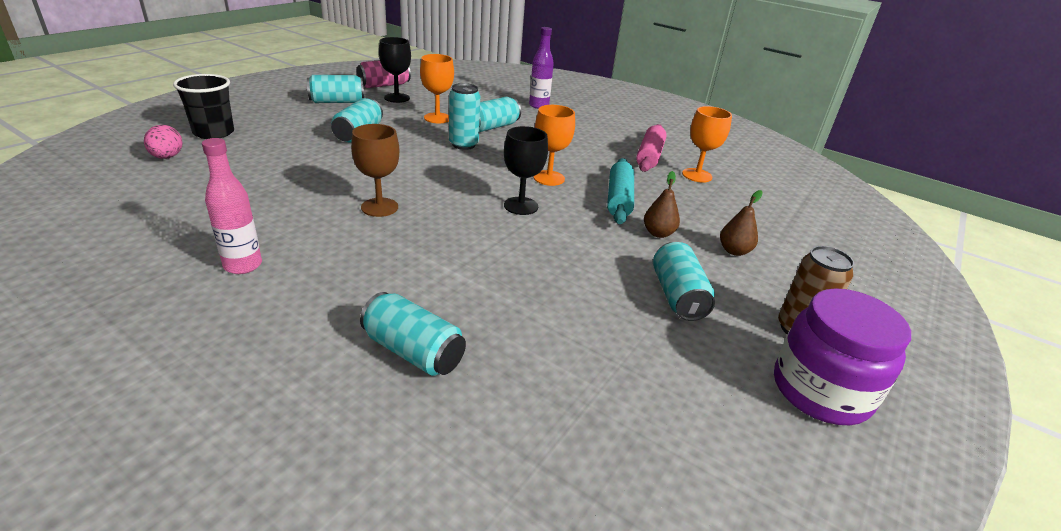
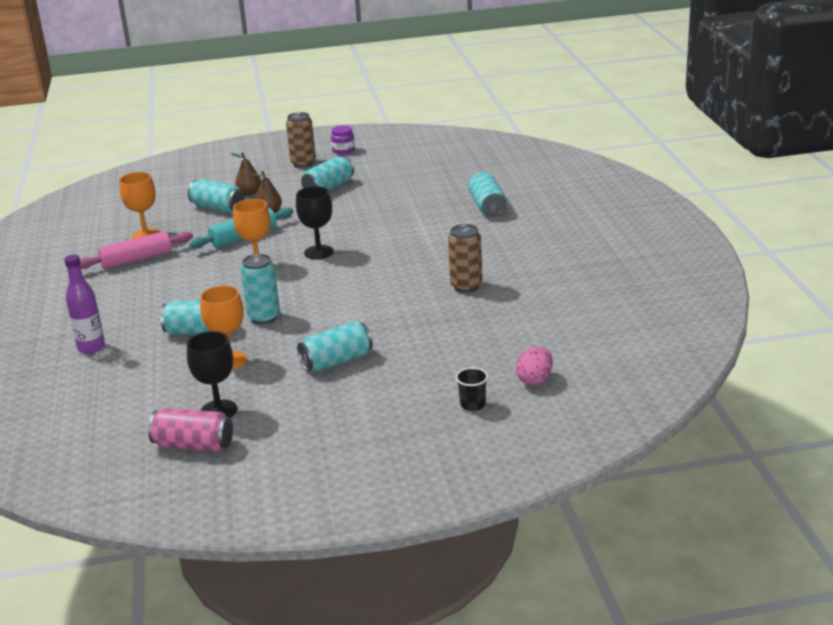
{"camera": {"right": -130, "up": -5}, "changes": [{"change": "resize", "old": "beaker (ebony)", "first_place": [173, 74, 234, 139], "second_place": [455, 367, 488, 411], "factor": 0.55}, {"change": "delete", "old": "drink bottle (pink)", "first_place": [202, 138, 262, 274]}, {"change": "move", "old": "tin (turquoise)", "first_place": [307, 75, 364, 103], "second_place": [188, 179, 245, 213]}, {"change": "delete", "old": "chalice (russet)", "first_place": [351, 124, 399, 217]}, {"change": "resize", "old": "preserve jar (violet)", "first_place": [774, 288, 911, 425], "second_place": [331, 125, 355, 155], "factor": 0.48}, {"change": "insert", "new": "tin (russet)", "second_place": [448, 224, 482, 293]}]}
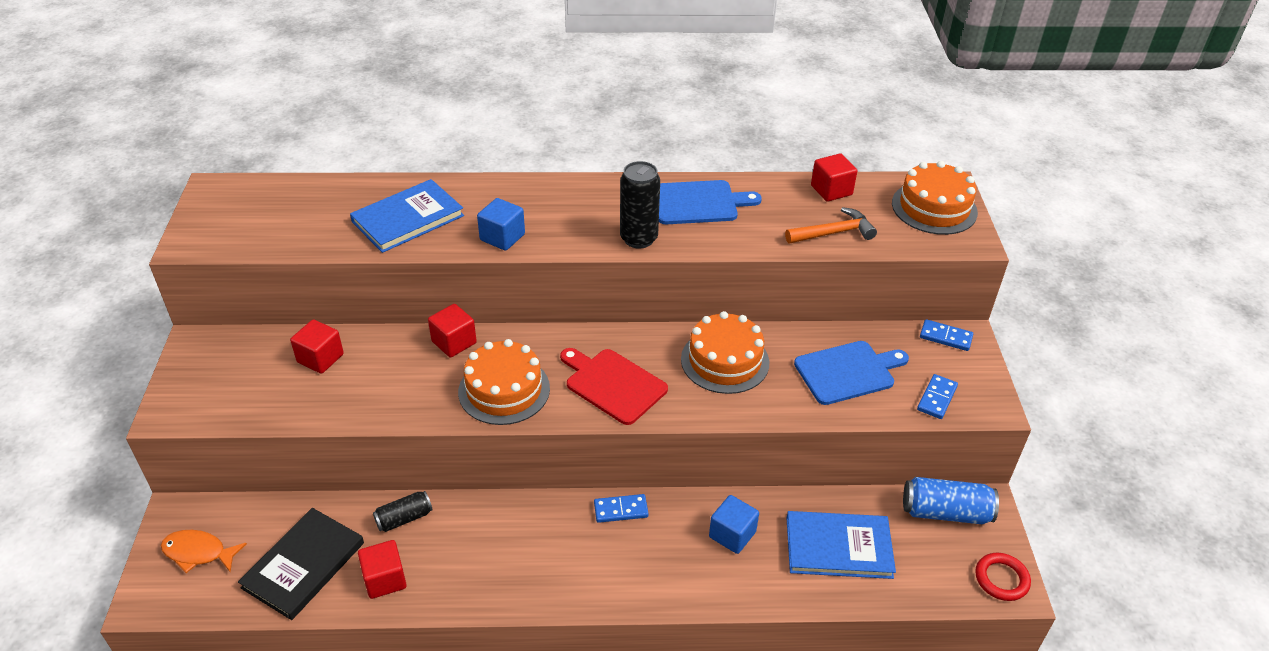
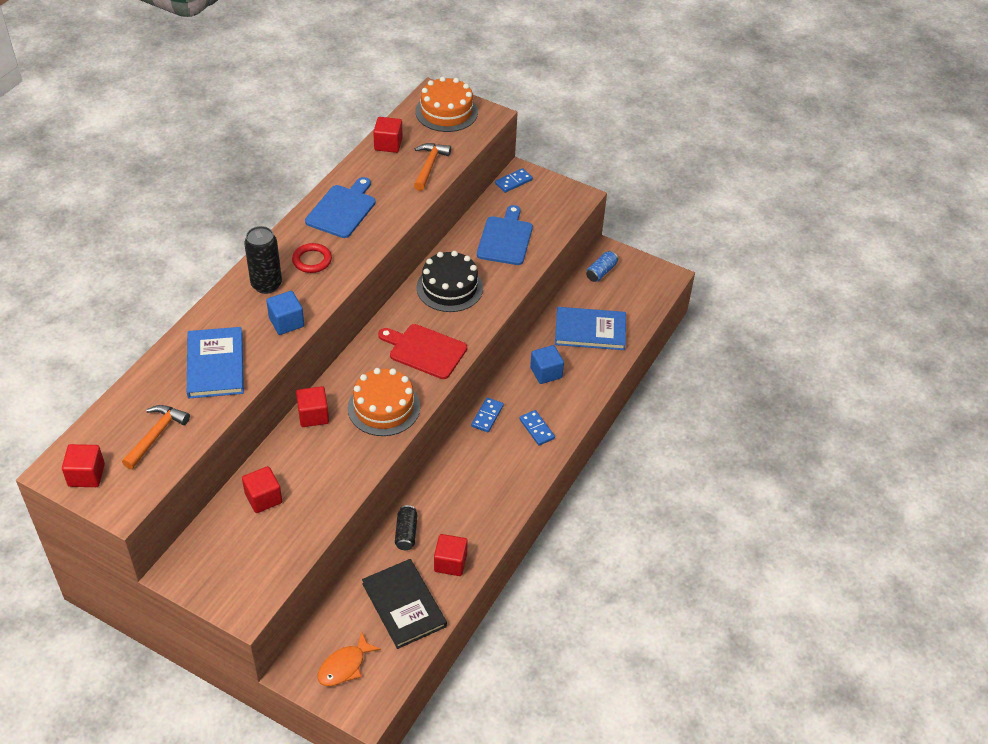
{"camera": {"right": -60, "up": 5}, "changes": [{"change": "rotate", "old": "cutting board (scarlet)", "first_place": [560, 348, 668, 425], "second_place": [378, 324, 467, 379], "degrees": 45}, {"change": "move", "old": "tin (ebony)", "first_place": [620, 161, 660, 249], "second_place": [244, 226, 282, 294]}, {"change": "recolor", "old": "layer cake (orange)", "new": "layer cake (ebony)", "first_place": [681, 311, 769, 394], "second_place": [416, 251, 483, 312]}, {"change": "rotate", "old": "hardcover (blue)", "first_place": [787, 511, 896, 579], "second_place": [555, 307, 626, 350], "degrees": 60}, {"change": "resize", "old": "tin (blue)", "first_place": [903, 477, 999, 524], "second_place": [586, 251, 618, 282], "factor": 0.62}, {"change": "move", "old": "domino piece (blue)", "first_place": [917, 374, 958, 419], "second_place": [519, 410, 555, 445]}, {"change": "move", "old": "torus (scarlet)", "first_place": [975, 553, 1031, 601], "second_place": [292, 243, 332, 273]}, {"change": "insert", "new": "block (scarlet)", "second_place": [62, 444, 105, 487]}, {"change": "insert", "new": "claw hammer (orange)", "second_place": [122, 405, 190, 469]}]}
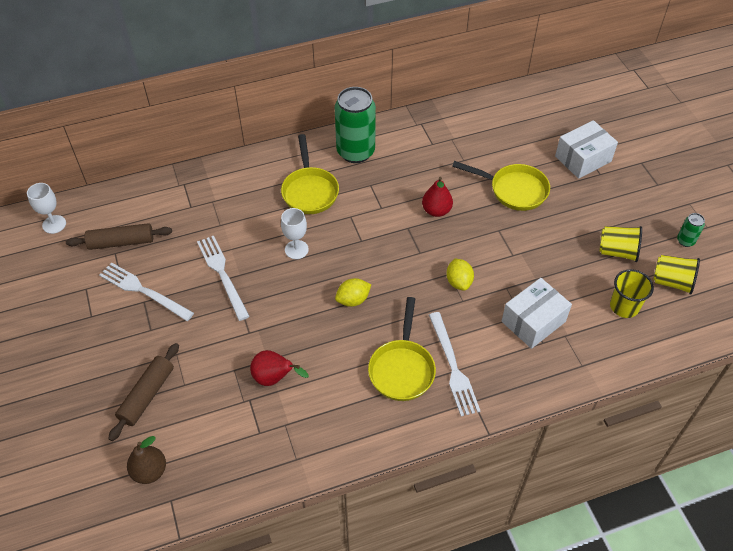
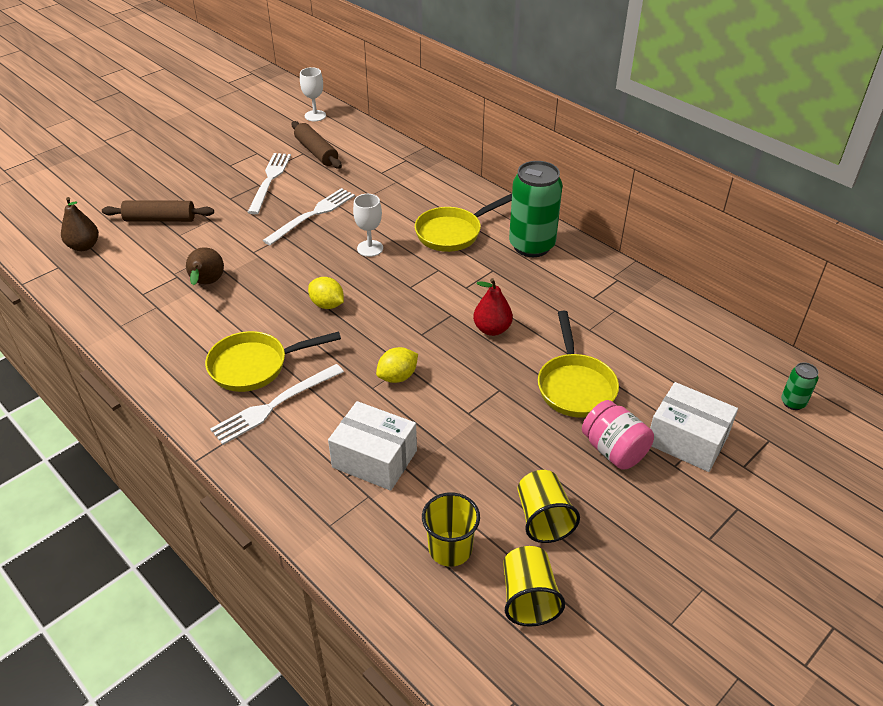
{"camera": {"right": 65, "up": -10}, "changes": [{"change": "recolor", "old": "pear fruit (scarlet)", "new": "pear fruit (russet)", "first_place": [250, 350, 309, 386], "second_place": [186, 247, 224, 285]}, {"change": "move", "old": "tin (leaf-green)", "first_place": [677, 213, 705, 247], "second_place": [781, 362, 819, 410]}, {"change": "insert", "new": "preserve jar (pink)", "second_place": [582, 400, 654, 470]}]}
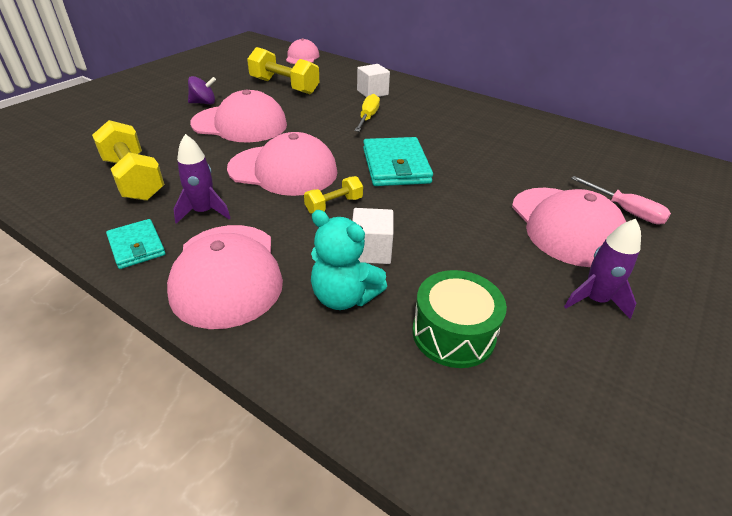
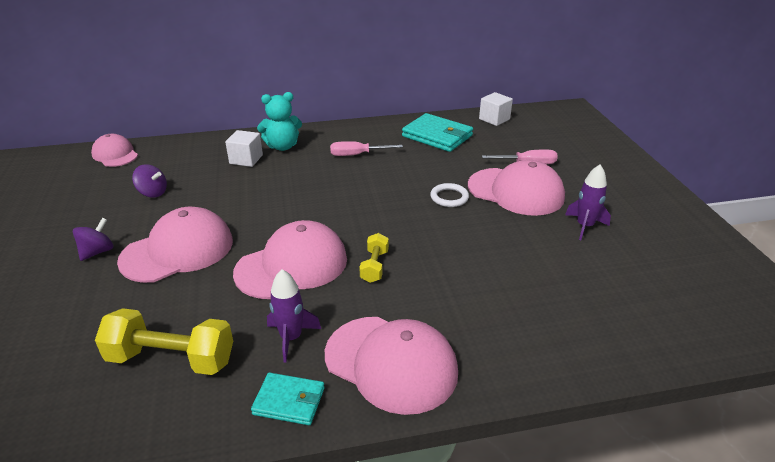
{"camera": {"right": -45, "up": -5}, "changes": [{"change": "replace", "old": "hand weight (golden)", "new": "whirligig (violet)", "first_place": [247, 47, 319, 94], "second_place": [132, 164, 167, 197]}, {"change": "move", "old": "teddy bear (turquoise)", "first_place": [311, 210, 387, 310], "second_place": [257, 92, 302, 151]}, {"change": "move", "old": "block (white)", "first_place": [352, 208, 393, 264], "second_place": [479, 92, 513, 126]}, {"change": "delete", "old": "screwdriver (golden)", "first_place": [354, 94, 380, 132]}, {"change": "move", "old": "wallet (turquoise)", "first_place": [363, 137, 433, 186], "second_place": [402, 113, 473, 152]}, {"change": "delete", "old": "toy drum (leaf-green)", "first_place": [412, 270, 507, 368]}, {"change": "insert", "new": "screwdriver (pink)", "second_place": [330, 141, 403, 156]}, {"change": "insert", "new": "torus (white)", "second_place": [430, 183, 469, 207]}]}
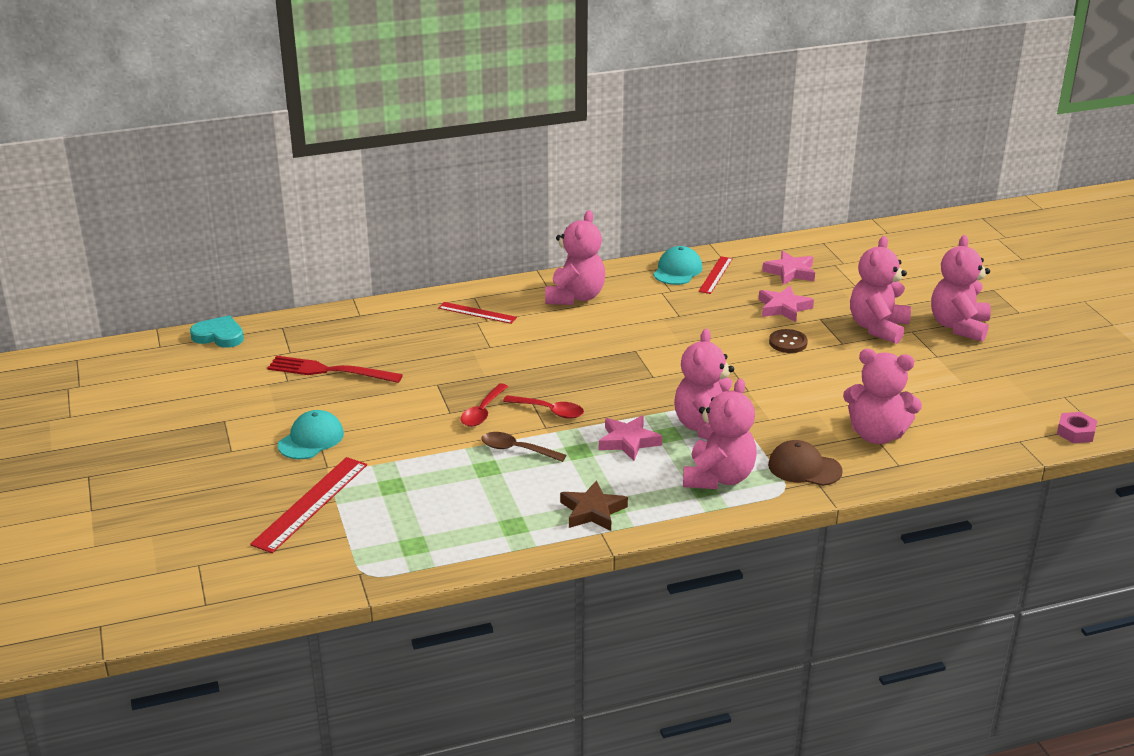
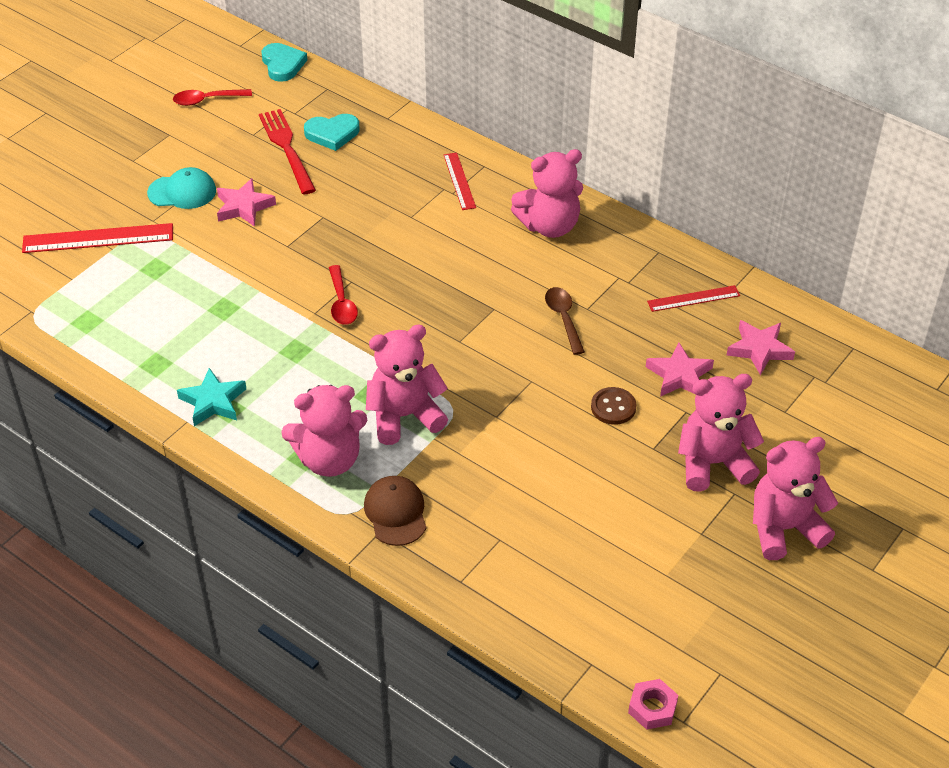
{"camera": {"right": 55, "up": 15}, "changes": [{"change": "move", "old": "tablespoon (scarlet)", "first_place": [461, 383, 508, 427], "second_place": [173, 89, 252, 106]}, {"change": "move", "old": "tablespoon (russet)", "first_place": [481, 432, 566, 462], "second_place": [545, 287, 585, 355]}, {"change": "recolor", "old": "star (russet)", "new": "star (turquoise)", "first_place": [560, 480, 628, 531], "second_place": [177, 368, 246, 426]}, {"change": "move", "old": "star (pink)", "first_place": [599, 415, 662, 461], "second_place": [217, 178, 276, 227]}, {"change": "delete", "old": "cap (turquoise)", "first_place": [653, 246, 703, 285]}, {"change": "delete", "old": "teddy bear (pink)", "first_place": [843, 349, 922, 444]}, {"change": "insert", "new": "heart shape (turquoise)", "second_place": [304, 114, 360, 151]}]}
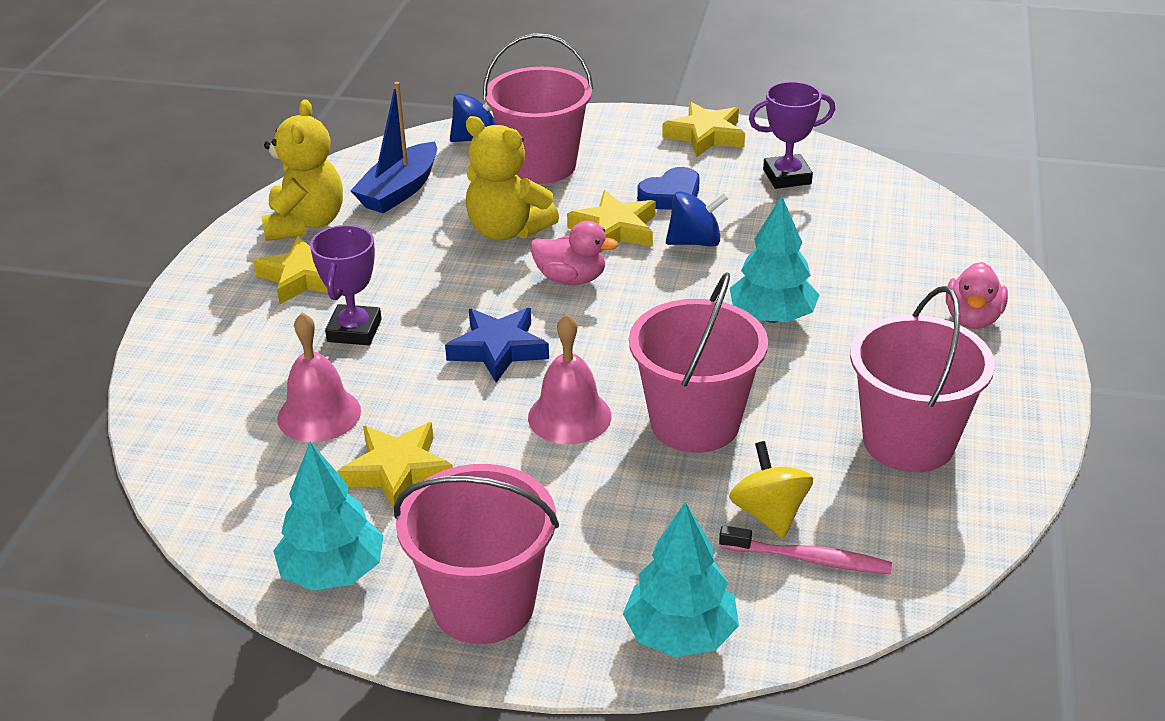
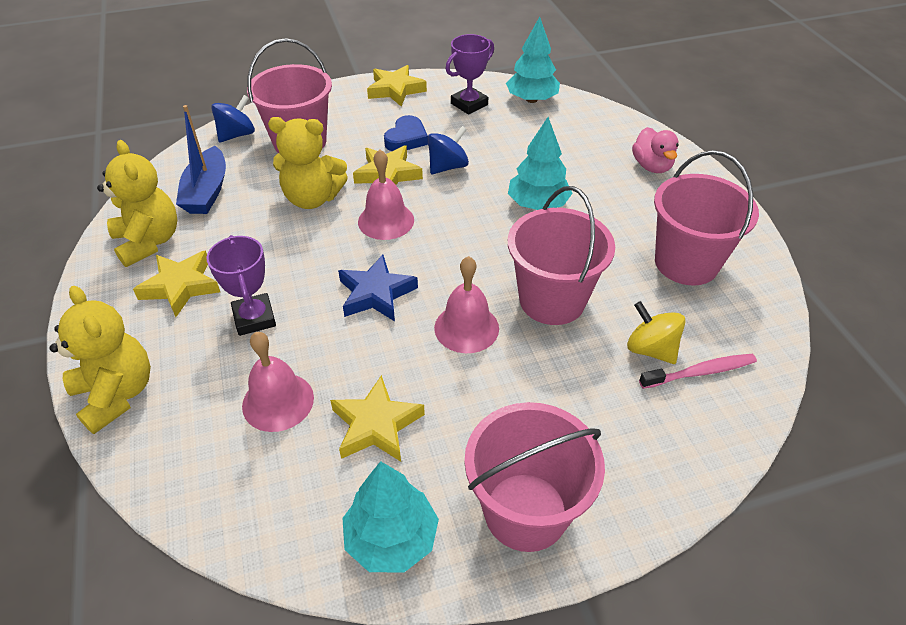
{"camera": {"right": -30, "up": 10}, "changes": [{"change": "replace", "old": "rubber duck (pink)", "new": "hand bell (pink)", "first_place": [530, 221, 619, 285], "second_place": [358, 149, 414, 240]}, {"change": "move", "old": "fir tree (turquoise)", "first_place": [623, 502, 739, 657], "second_place": [506, 17, 560, 103]}, {"change": "insert", "new": "teddy bear (golden)", "second_place": [49, 286, 151, 434]}]}
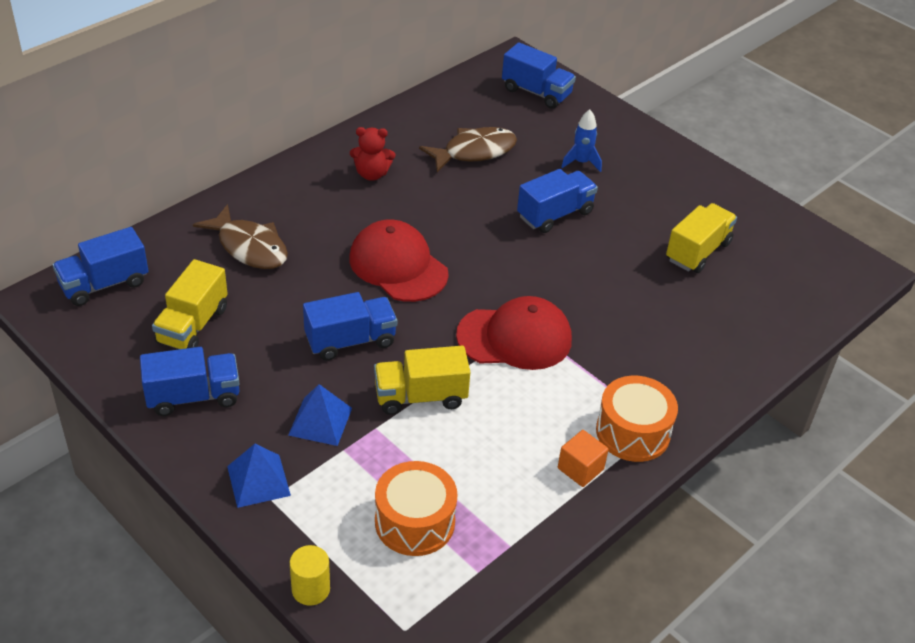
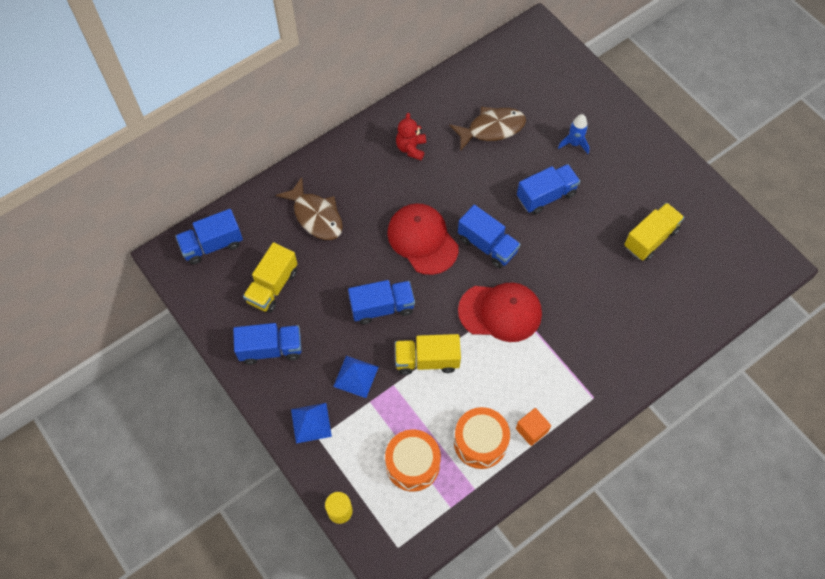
{"camera": {"right": 10, "up": 20}, "changes": [{"change": "rotate", "old": "teddy bear (scarlet)", "first_place": [350, 127, 395, 181], "second_place": [396, 113, 426, 160], "degrees": 90}, {"change": "move", "old": "truck (blue)", "first_place": [502, 42, 576, 109], "second_place": [458, 205, 521, 268]}, {"change": "move", "old": "toy drum (orange)", "first_place": [596, 376, 678, 462], "second_place": [454, 407, 510, 469]}]}
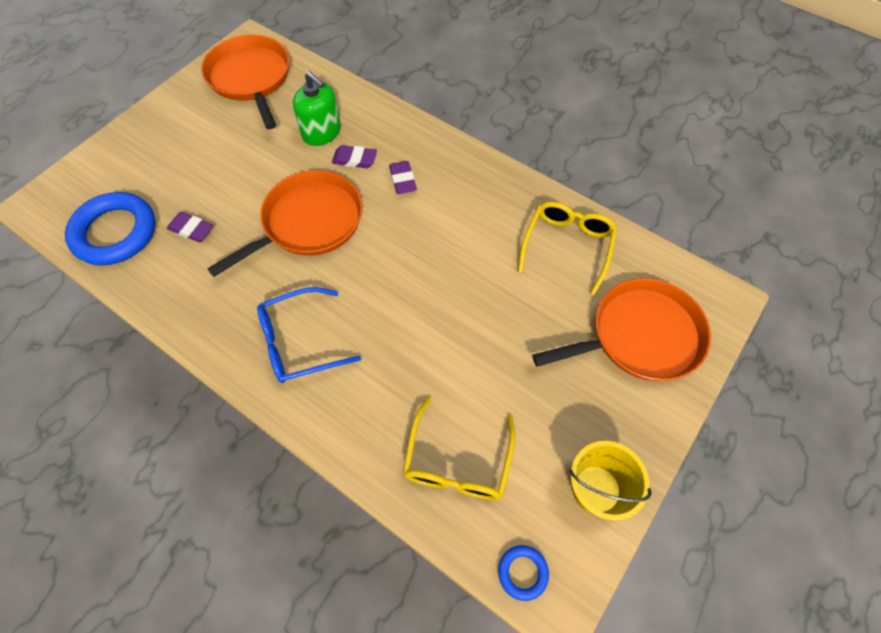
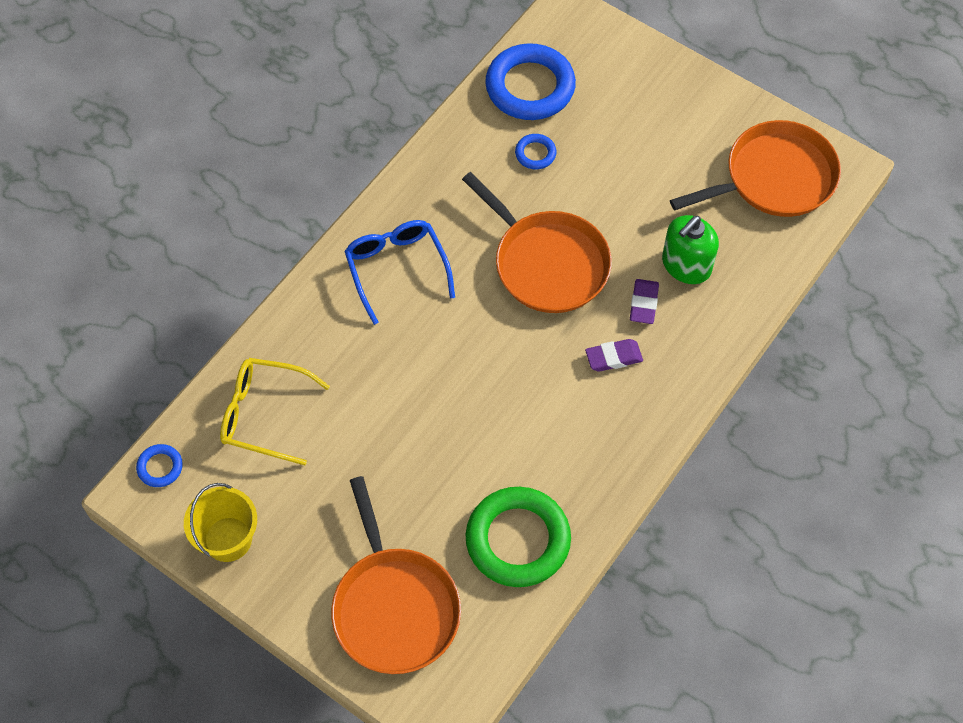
{"camera": {"right": 90, "up": 0}, "changes": [{"change": "replace", "old": "gum eraser (violet)", "new": "torus (blue)", "first_place": [167, 212, 213, 242], "second_place": [515, 134, 556, 169]}, {"change": "replace", "old": "eyeglasses (golden)", "new": "torus (leaf-green)", "first_place": [518, 202, 617, 295], "second_place": [466, 487, 571, 587]}]}
